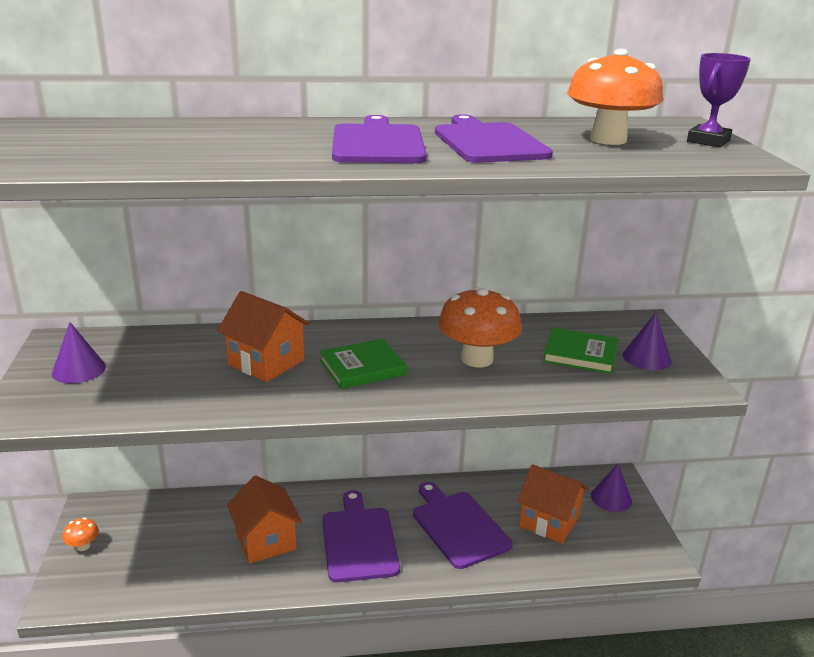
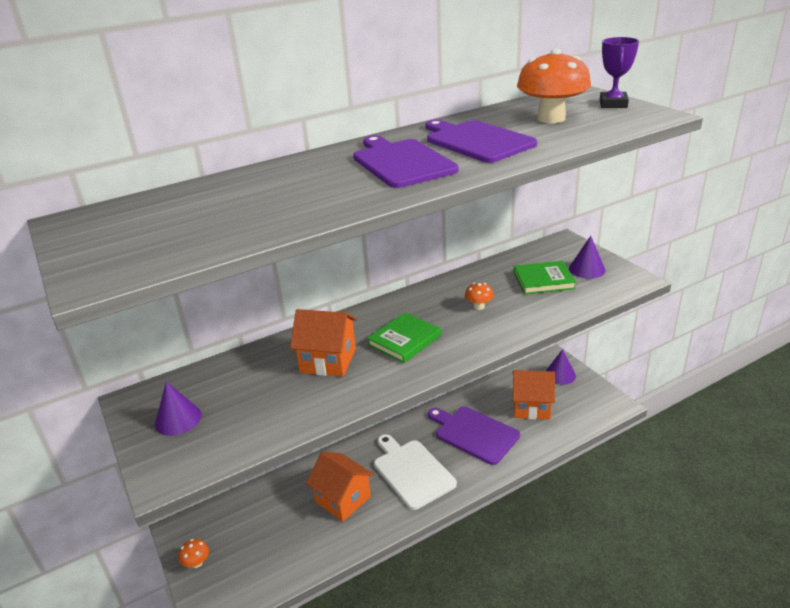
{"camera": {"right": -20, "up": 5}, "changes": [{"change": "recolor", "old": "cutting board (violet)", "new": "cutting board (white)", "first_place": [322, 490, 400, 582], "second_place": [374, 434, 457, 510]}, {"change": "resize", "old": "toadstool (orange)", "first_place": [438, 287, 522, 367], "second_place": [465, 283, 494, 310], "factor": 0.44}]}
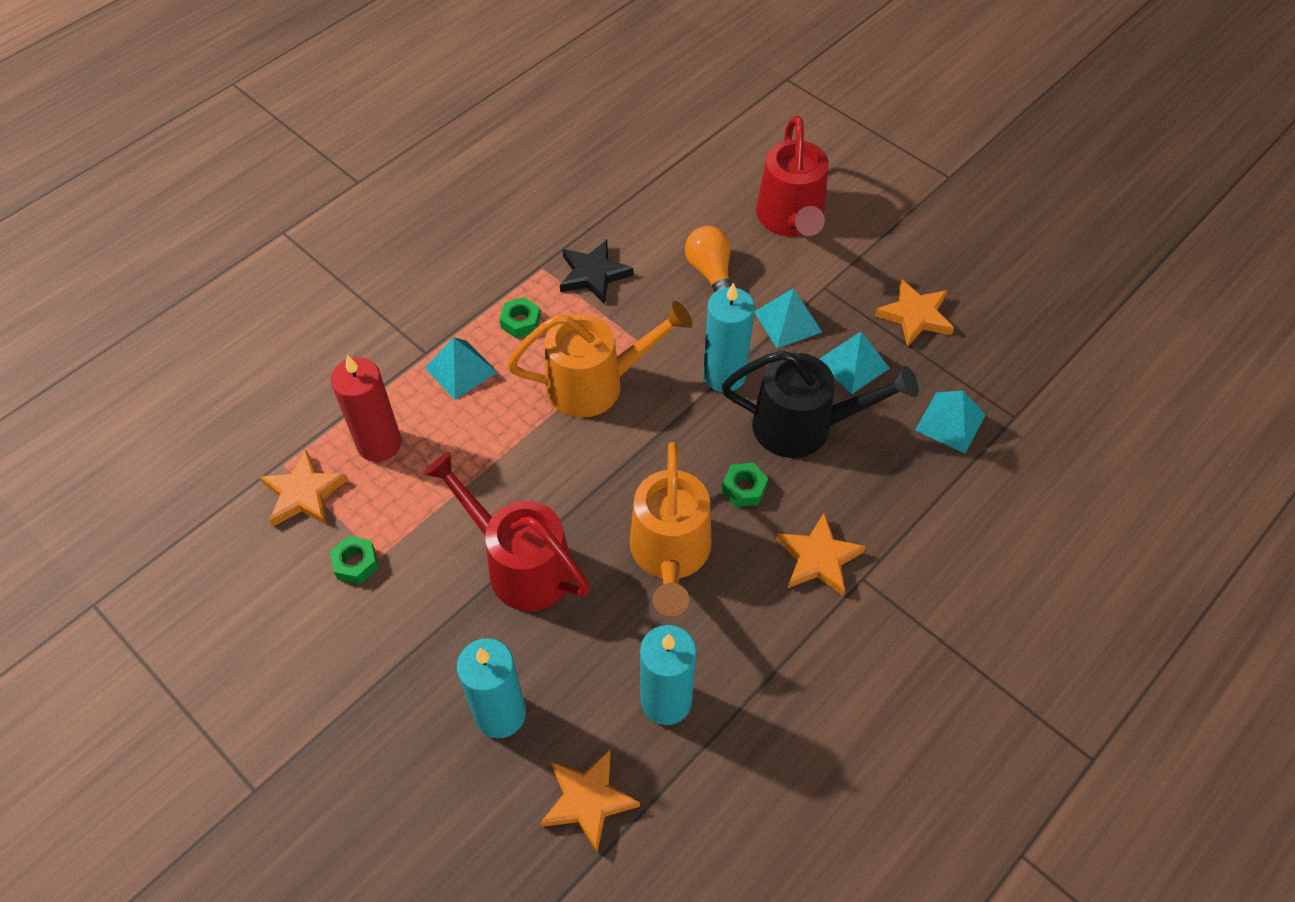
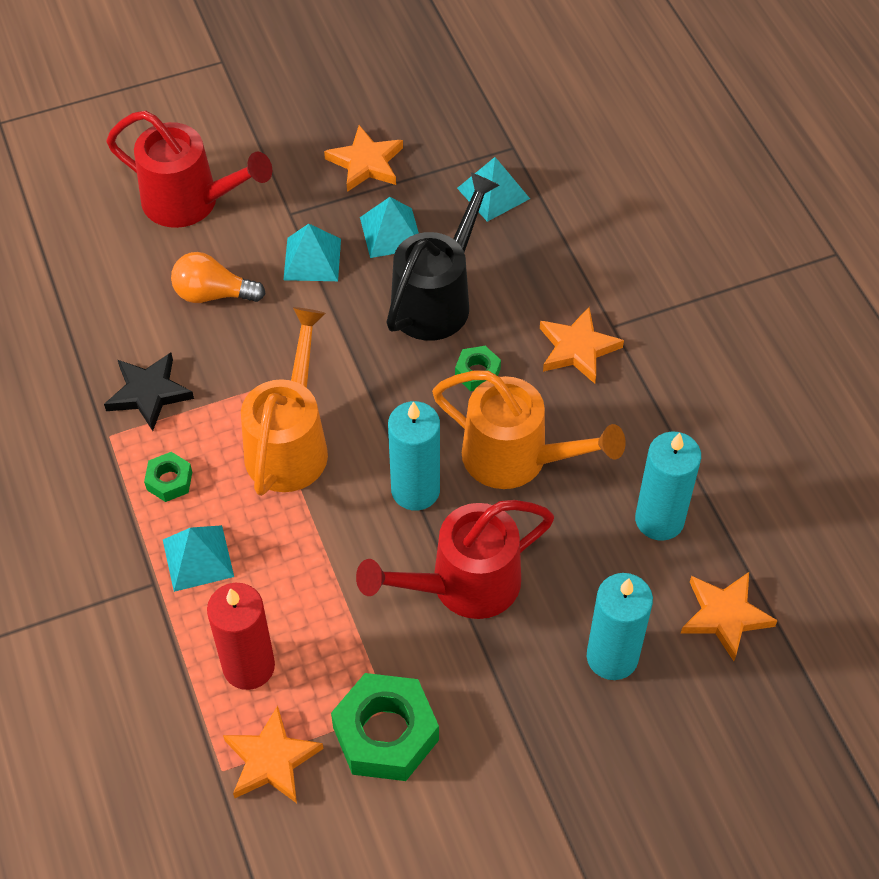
{"camera": {"right": -65, "up": 0}, "changes": [{"change": "resize", "old": "hexagon nut (leaf-green)", "first_place": [330, 536, 378, 584], "second_place": [331, 673, 439, 781], "factor": 2.01}, {"change": "move", "old": "pillar candle (turquoise)", "first_place": [703, 282, 755, 392], "second_place": [388, 401, 440, 510]}]}
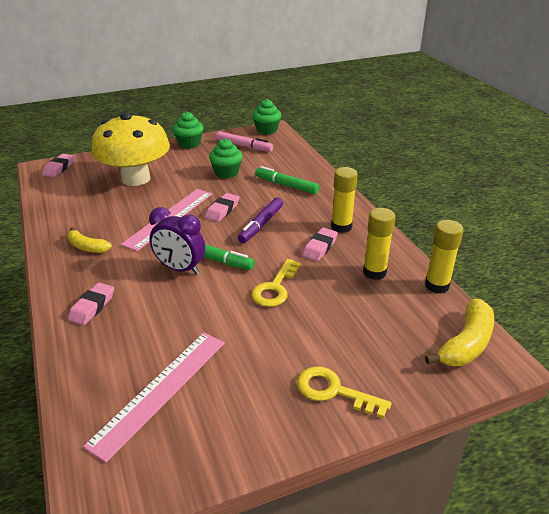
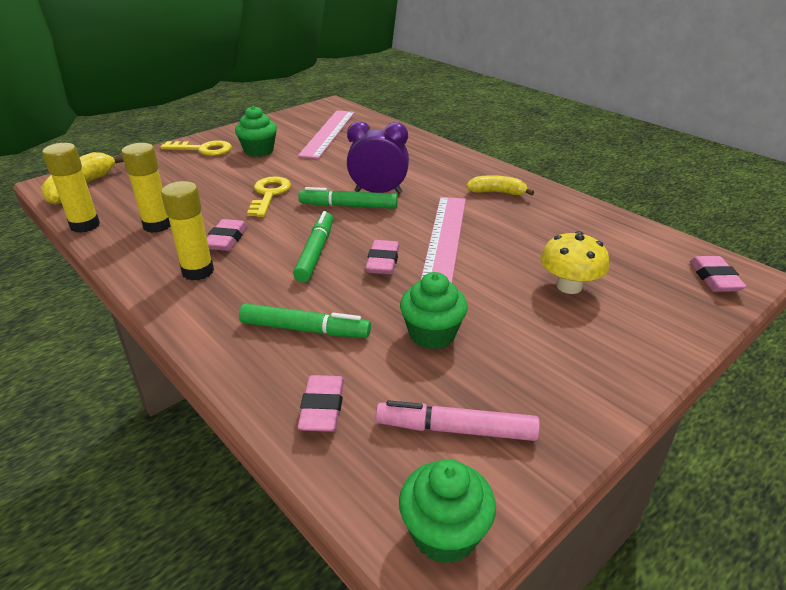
{"camera": {"right": 160, "up": 0}, "changes": [{"change": "move", "old": "gum eraser (pink)", "first_place": [68, 283, 114, 326], "second_place": [298, 375, 344, 432]}, {"change": "resize", "old": "toadstool (golden)", "first_place": [91, 113, 170, 186], "second_place": [540, 231, 609, 294], "factor": 0.5}, {"change": "move", "old": "cupcake (leaf-green)", "first_place": [173, 112, 204, 149], "second_place": [235, 106, 277, 157]}, {"change": "recolor", "old": "marker (violet)", "new": "marker (leaf-green)", "first_place": [238, 197, 283, 243], "second_place": [293, 211, 333, 282]}]}
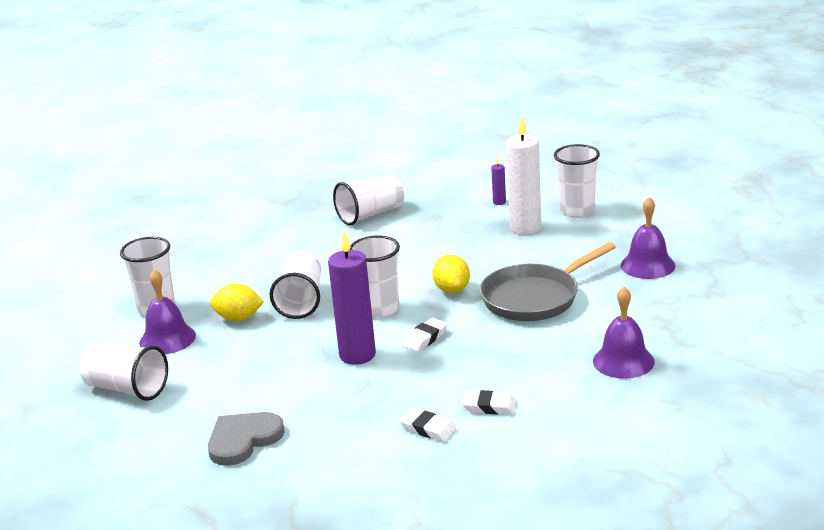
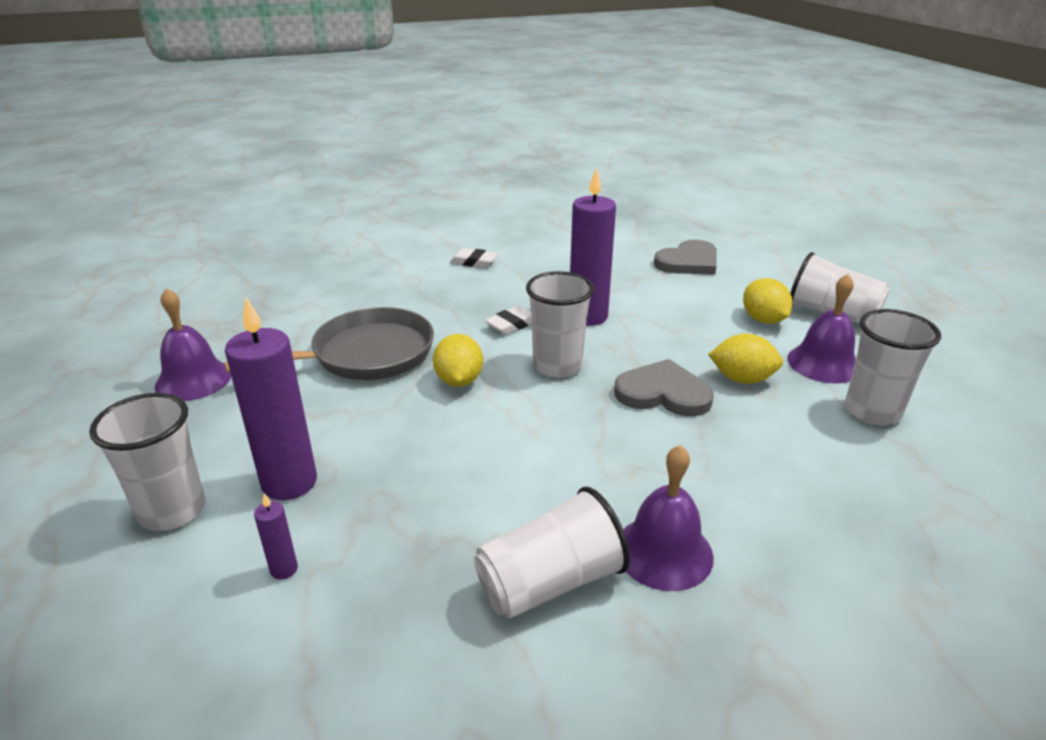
{"camera": {"right": -175, "up": 5}, "changes": [{"change": "replace", "old": "beaker (white)", "new": "heart shape (grey)", "first_place": [269, 251, 321, 319], "second_place": [614, 359, 714, 416]}, {"change": "delete", "old": "gum eraser (white)", "first_place": [399, 408, 456, 442]}, {"change": "recolor", "old": "pillar candle (white)", "new": "pillar candle (violet)", "first_place": [506, 116, 541, 235], "second_place": [225, 297, 317, 500]}, {"change": "move", "old": "hand bell (violet)", "first_place": [593, 287, 655, 379], "second_place": [623, 445, 714, 591]}, {"change": "insert", "new": "lemon (golden)", "second_place": [743, 278, 793, 324]}]}
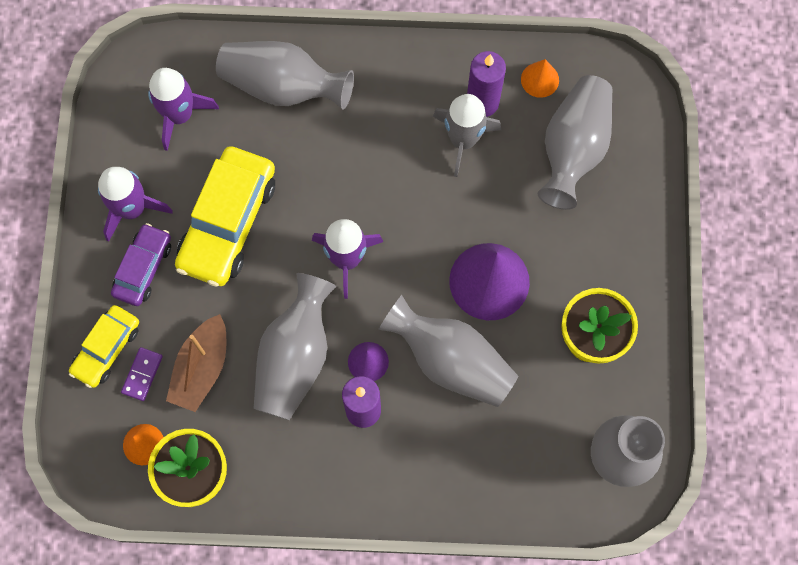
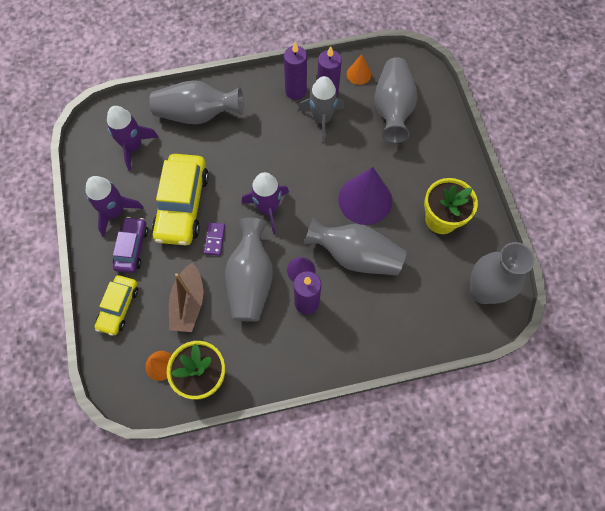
{"camera": {"right": -15, "up": -5}, "changes": [{"change": "move", "old": "domino piece (violet)", "first_place": [121, 347, 163, 401], "second_place": [204, 222, 225, 256]}, {"change": "insert", "new": "pillar candle (violet)", "second_place": [284, 42, 307, 100]}]}
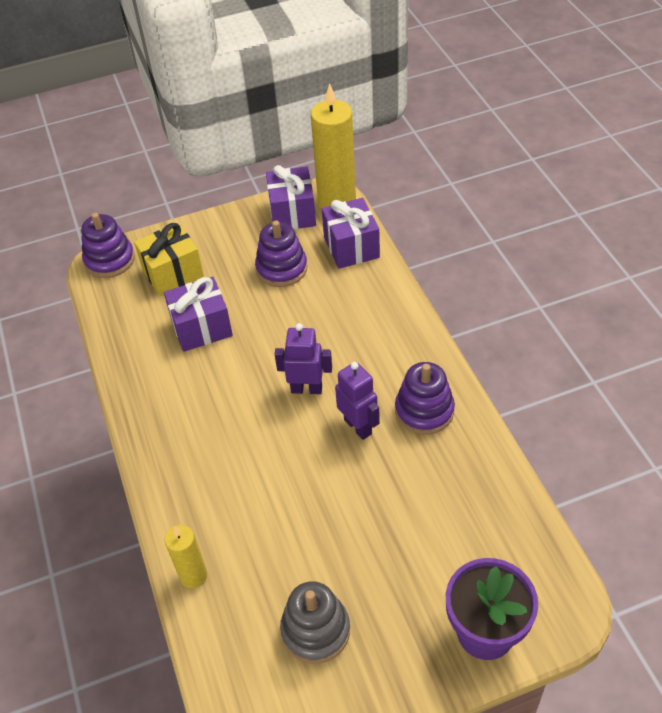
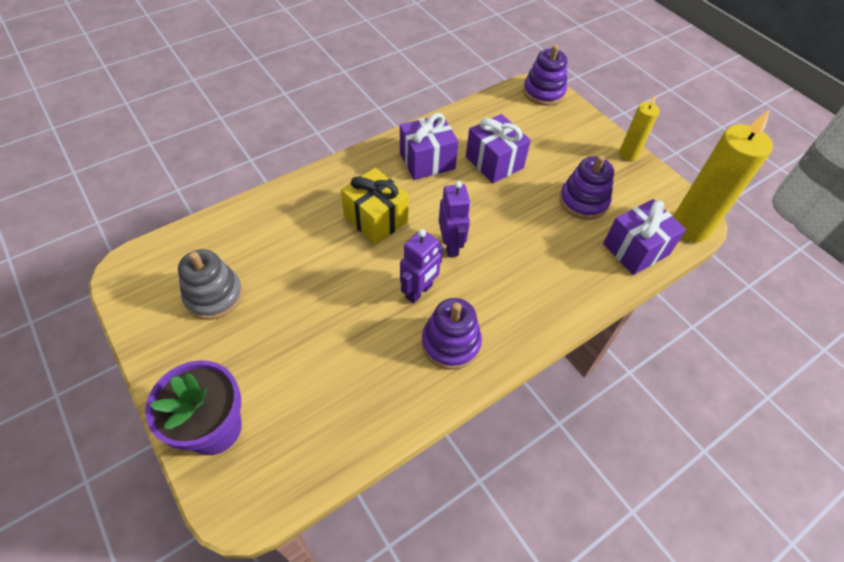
{"camera": {"right": 70, "up": 5}, "changes": [{"change": "move", "old": "gift (golden)", "first_place": [134, 223, 204, 296], "second_place": [341, 168, 409, 244]}, {"change": "move", "old": "pillar candle (golden)", "first_place": [165, 525, 207, 588], "second_place": [619, 96, 660, 161]}, {"change": "move", "old": "gift (violet)", "first_place": [266, 165, 316, 229], "second_place": [400, 113, 459, 180]}]}
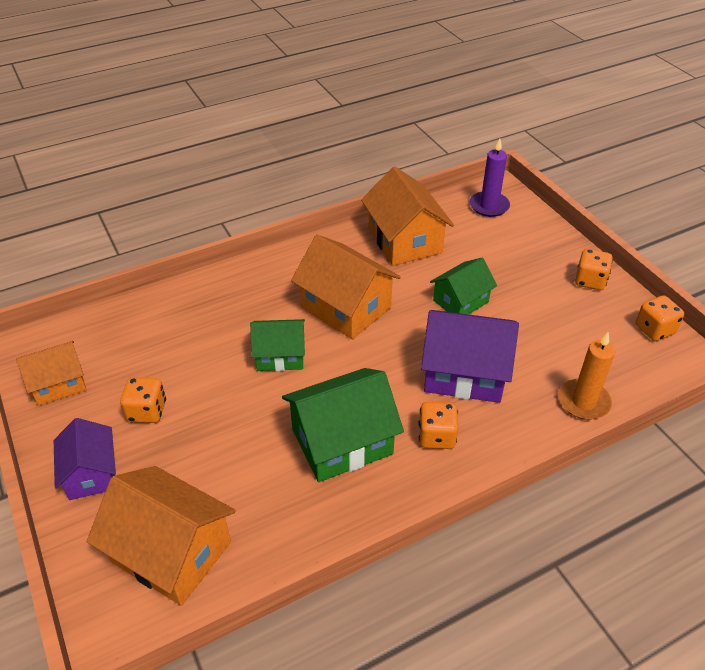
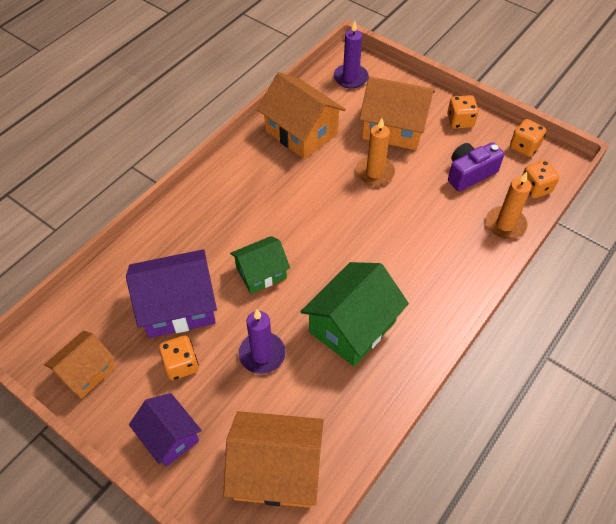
{"camera": {"right": -25, "up": 10}, "changes": [{"change": "move", "old": "cottage (orange)", "first_place": [291, 235, 401, 339], "second_place": [359, 76, 435, 150]}, {"change": "move", "old": "game die (orange)", "first_place": [418, 402, 458, 449], "second_place": [522, 160, 559, 198]}, {"change": "move", "old": "cottage (violet)", "first_place": [421, 310, 519, 403], "second_place": [126, 249, 217, 338]}, {"change": "replace", "old": "cottage (leaf-green)", "new": "pillar candle (orange)", "first_place": [430, 258, 497, 315], "second_place": [356, 118, 395, 186]}, {"change": "insert", "new": "pillar candle (violet)", "second_place": [239, 309, 286, 374]}, {"change": "insert", "new": "photo camera (violet)", "second_place": [448, 142, 504, 191]}]}
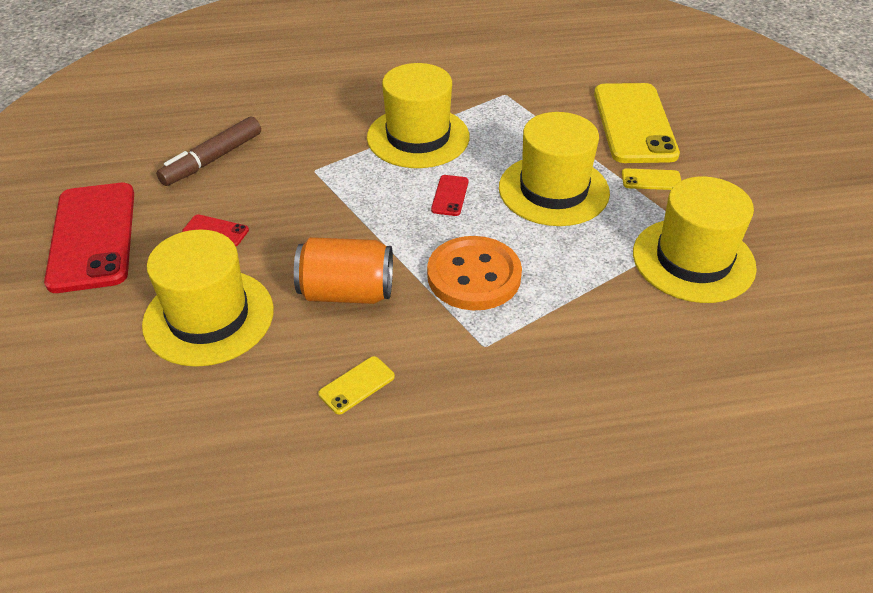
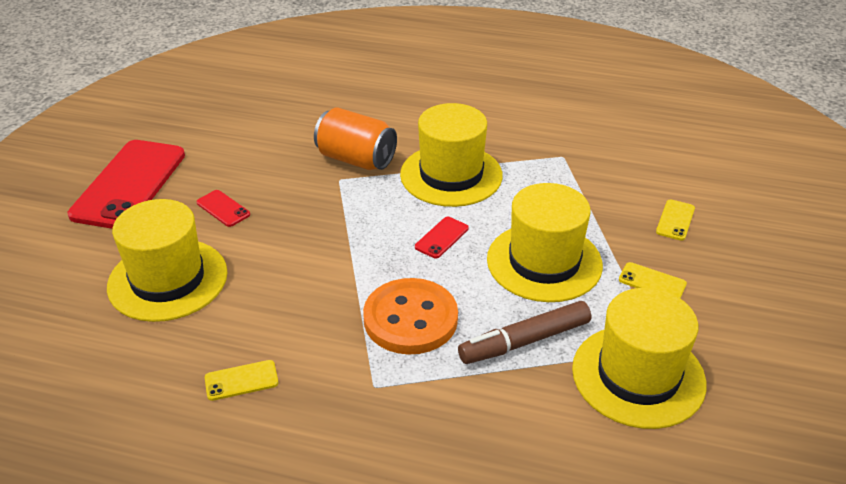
{"camera": {"right": 25, "up": -5}, "changes": [{"change": "move", "old": "marker (russet)", "first_place": [156, 116, 261, 186], "second_place": [458, 301, 591, 364]}, {"change": "move", "old": "tin (orange)", "first_place": [294, 237, 393, 304], "second_place": [314, 107, 397, 170]}, {"change": "resize", "old": "smartphone (golden)", "first_place": [594, 83, 680, 163], "second_place": [656, 199, 695, 241], "factor": 0.41}]}
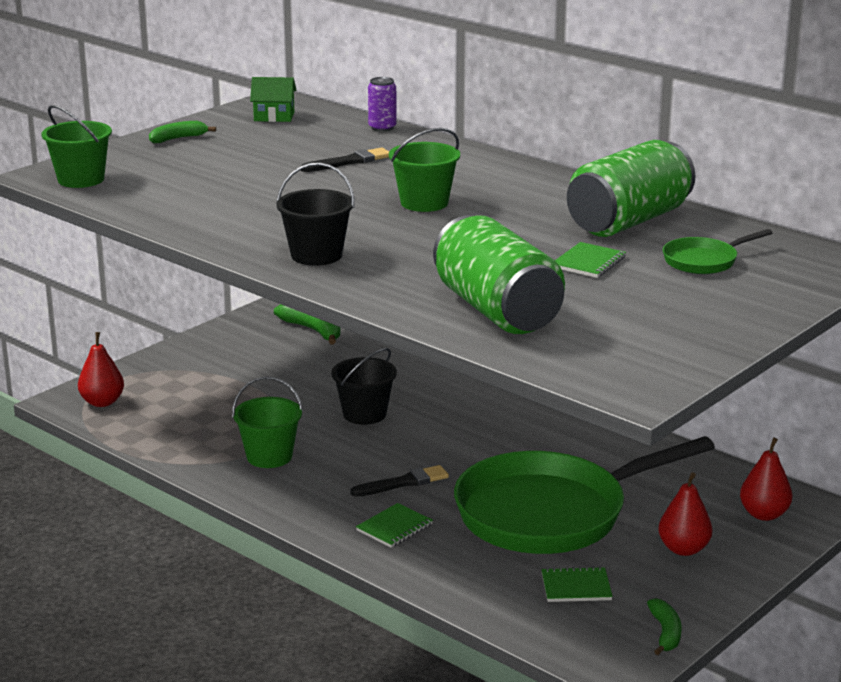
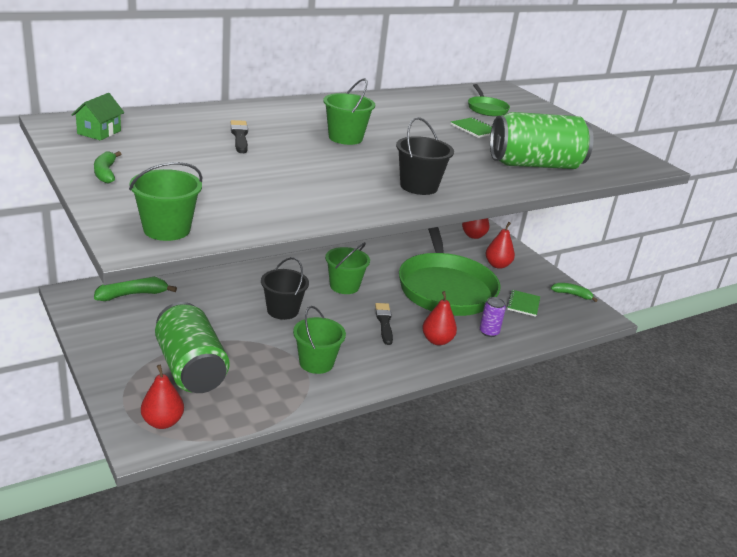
{"camera": {"right": -75, "up": 5}, "changes": [{"change": "replace", "old": "notepad (leaf-green)", "new": "pear fruit (scarlet)", "first_place": [356, 503, 433, 548], "second_place": [422, 291, 457, 345]}, {"change": "move", "old": "tin (violet)", "first_place": [368, 77, 397, 131], "second_place": [479, 297, 506, 337]}, {"change": "move", "old": "tin (leaf-green)", "first_place": [567, 140, 696, 237], "second_place": [155, 302, 230, 393]}, {"change": "insert", "new": "pail (leaf-green)", "second_place": [325, 242, 370, 294]}]}
